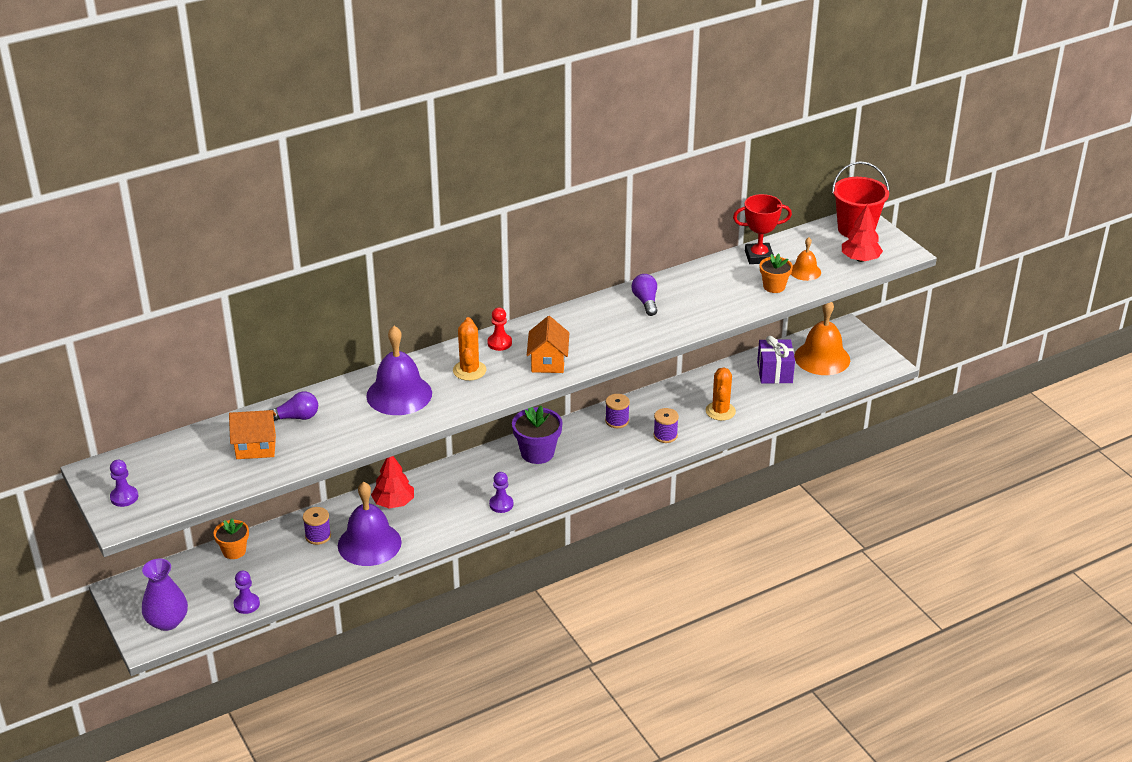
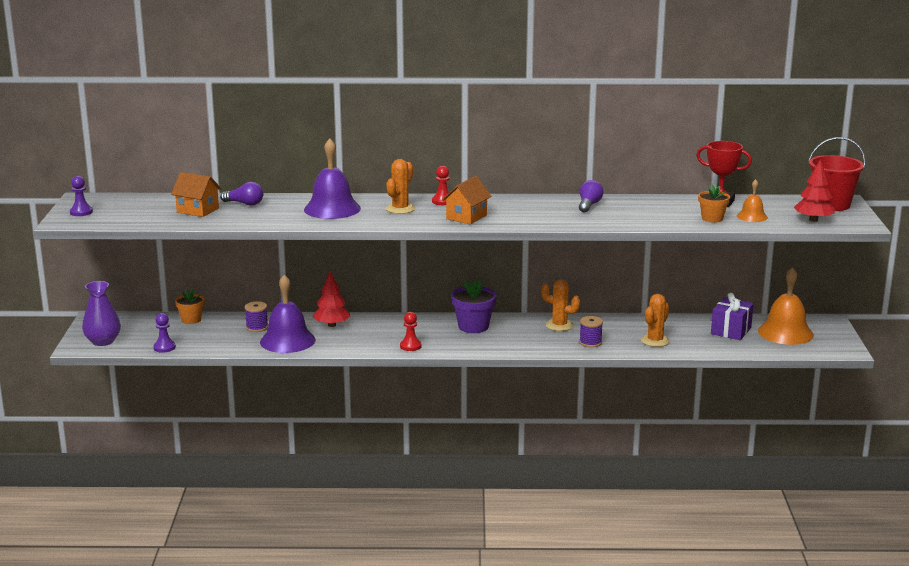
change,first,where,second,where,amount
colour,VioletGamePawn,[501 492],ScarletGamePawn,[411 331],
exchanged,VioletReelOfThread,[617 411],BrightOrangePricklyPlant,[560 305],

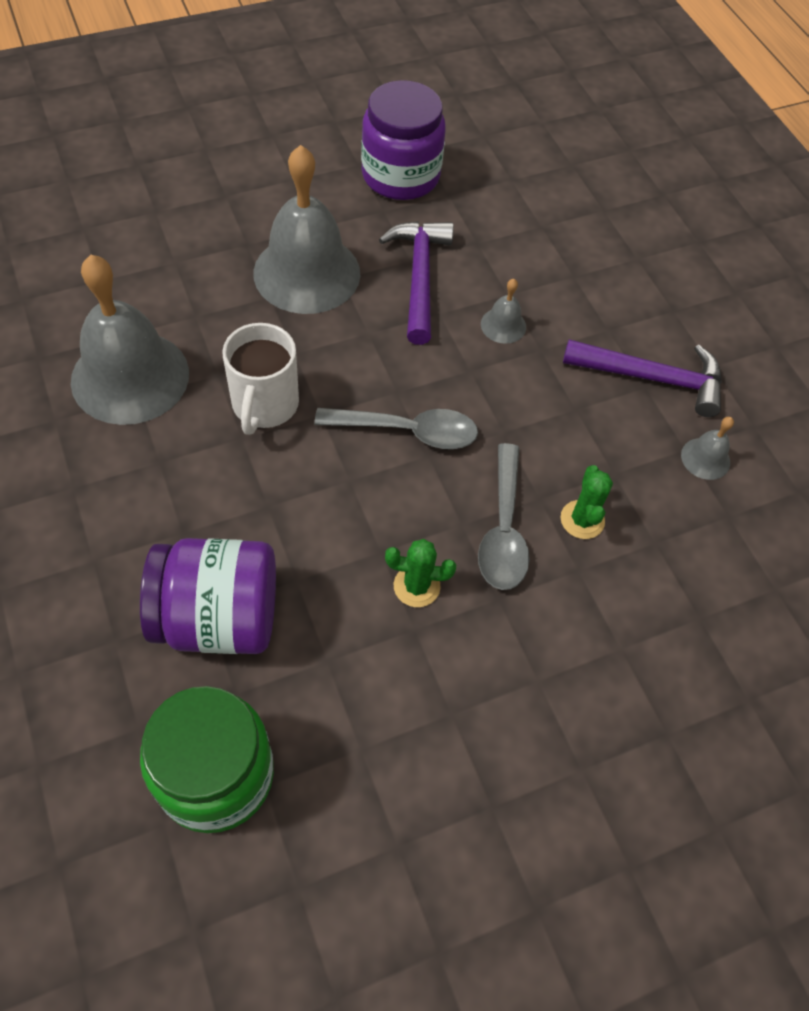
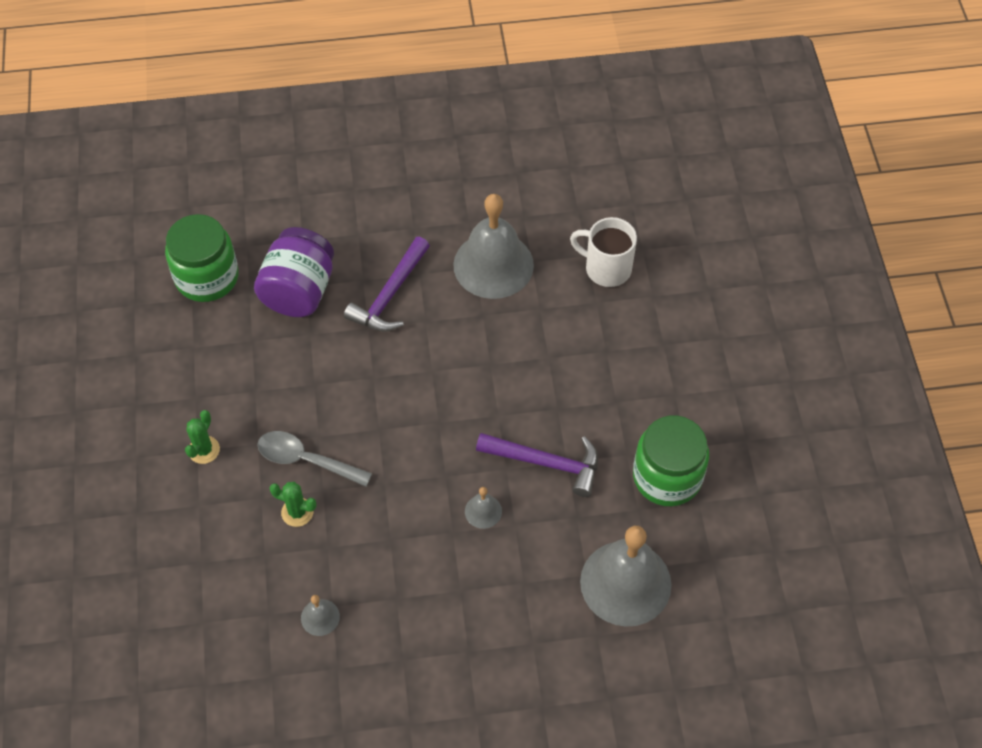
change,first,where,second,where,amount
relocated,EmeraldPricklyPlant,[420 573],,[202 437],
relocated,VioletClawHammer,[642 378],,[387 284],
relocated,PureWhiteMug,[260 379],,[603 252],
relocated,AshGreyBell,[306 229],,[625 576],
colour,VioletJamJar,[403 140],EmeraldJamJar,[671 461],
missing,AshGreyTablespoon,[396 428],,,

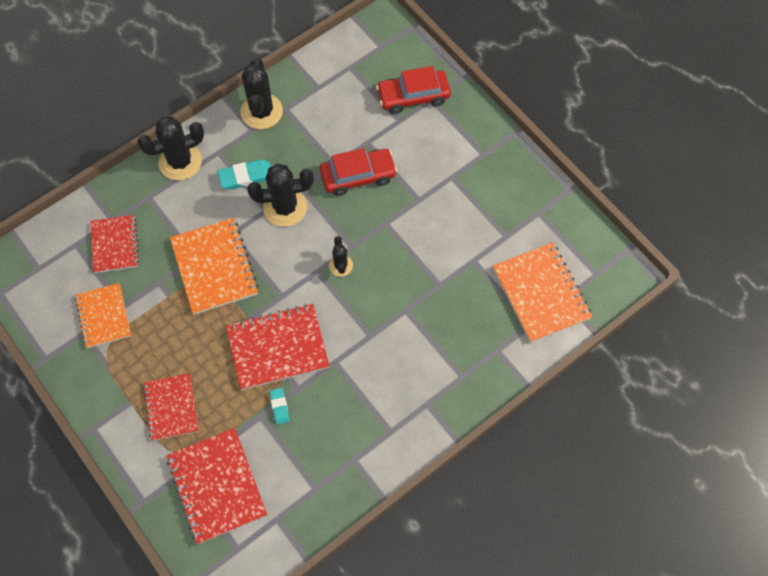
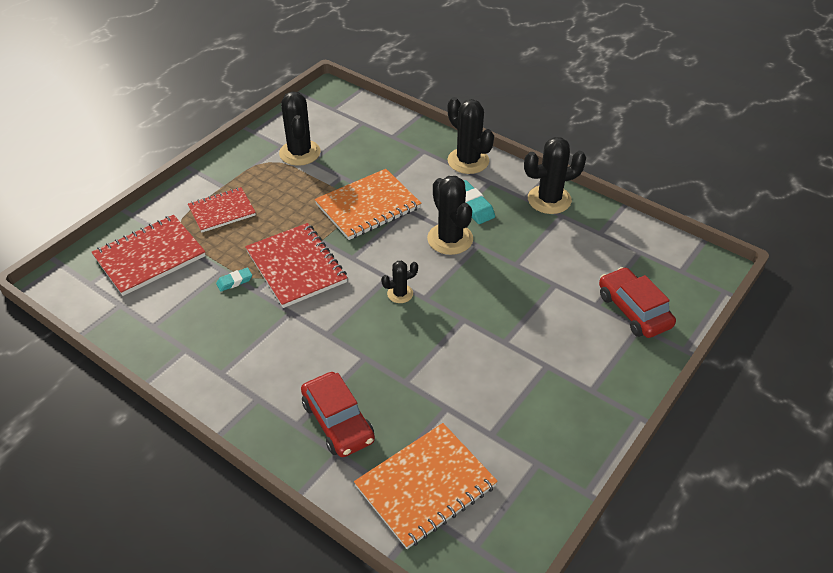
change,first,where,second,where,amount
exchanged,BrightOrangeNotepad,[103 315],BlackPricklyPlant,[300 129],
relocated,ScarletToyCar,[358 172],,[338 414],
missing,ScarletNotepad,[114 244],,,

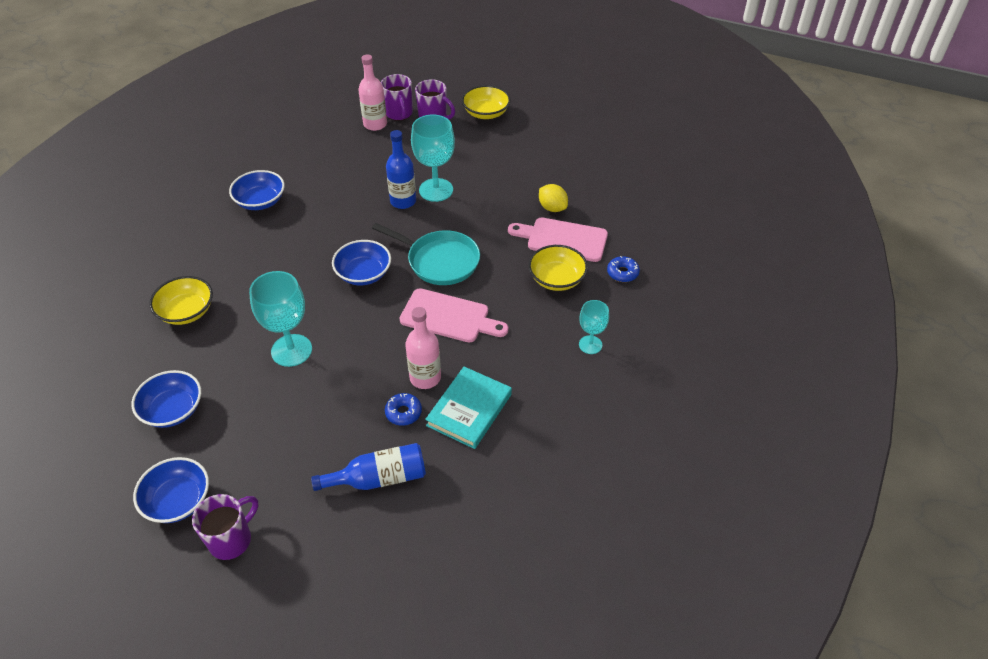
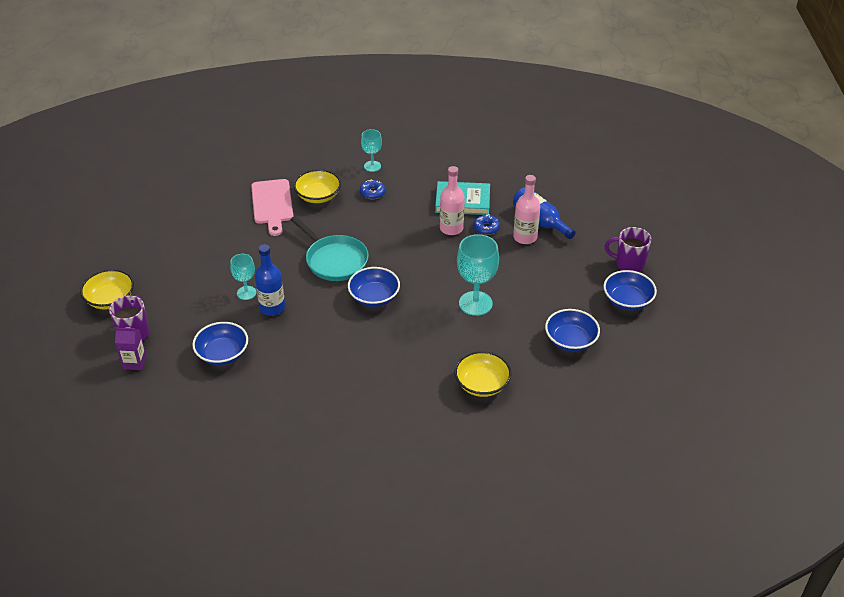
change,first,where,second,where,amount
exchanged,VioletMug,[397 97],VioletJuiceCarton,[131 348],
relocated,BlueServingBowl,[257 190],,[220 343],
size,TealChalice,[433 158],,[243 277],x0.58
spun,TealPan,[426 254],,[329 248],135 degrees clockwise
relocated,BlueDonut,[623 269],,[373 190],
relocated,RosyDrinkBottle,[372 93],,[526 209],
missing,RosyChoppingBoard,[453 315],,,
missing,YellowLemon,[553 198],,,

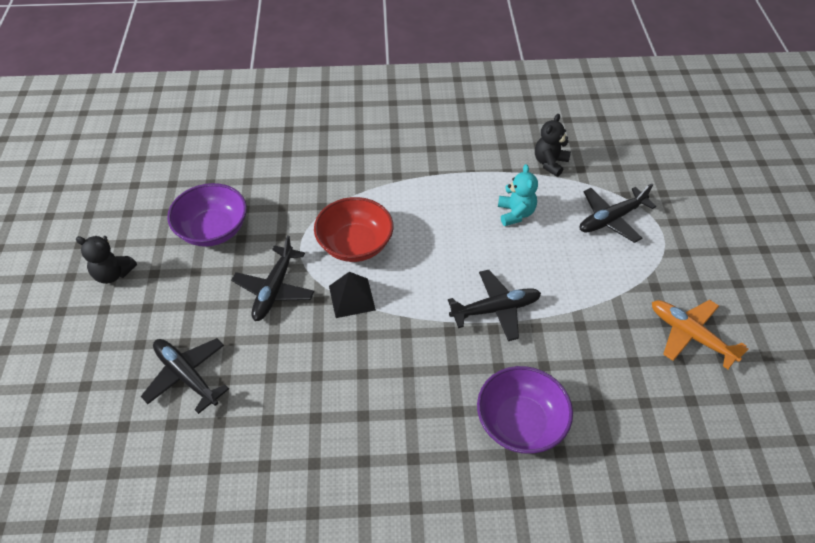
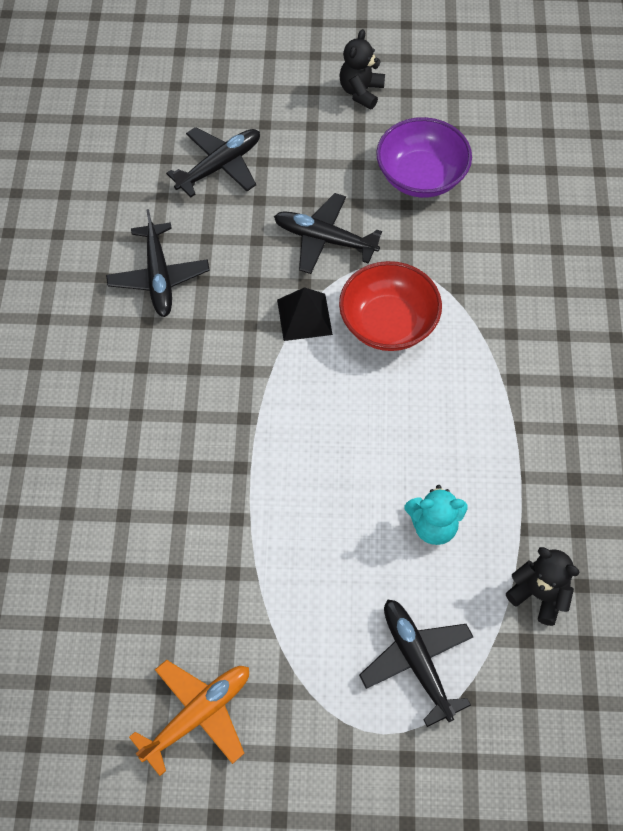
change,first,where,second,where,amount
relocated,BlackPlane,[494 305],,[158 263],
missing,VioletServingBowl,[525 410],,,

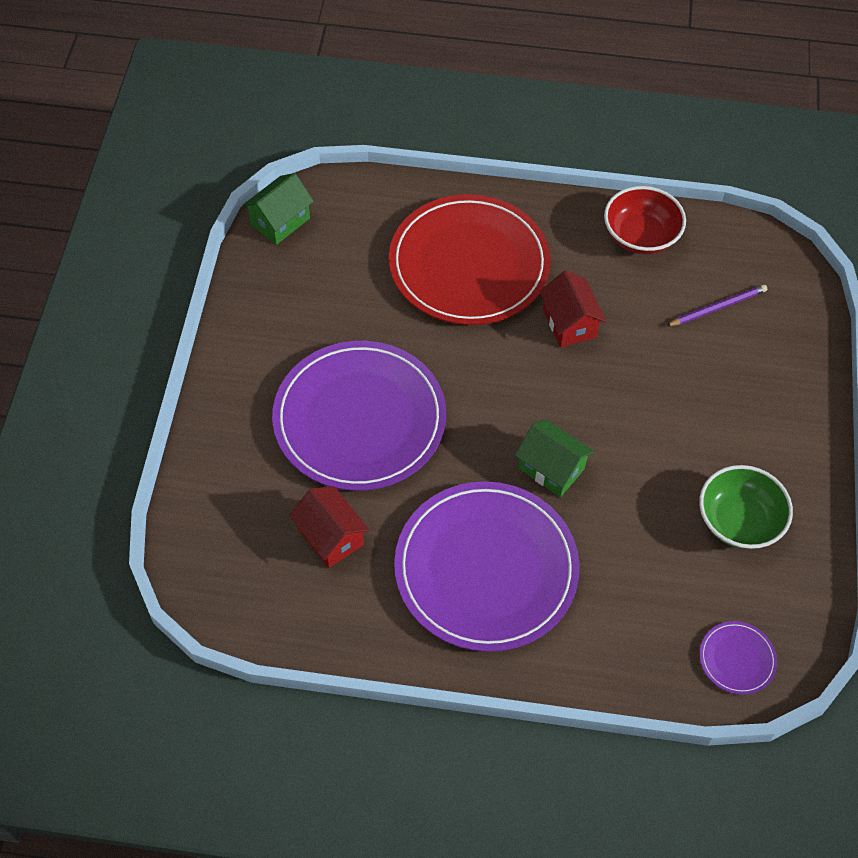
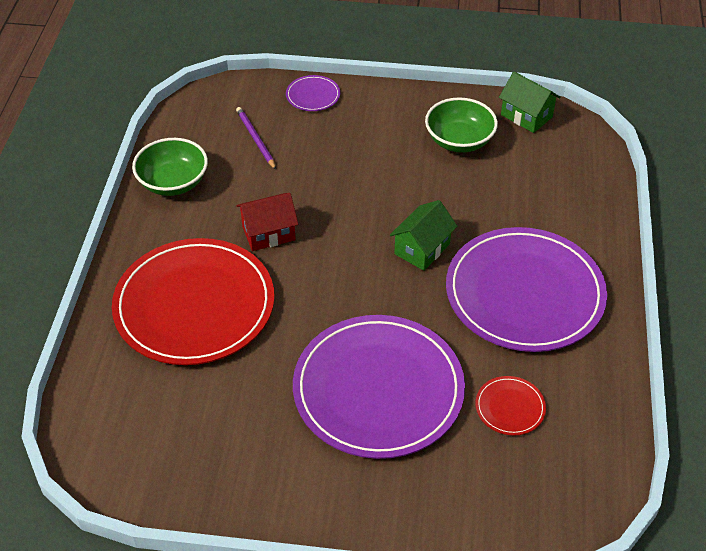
change,first,where,second,where,amount
colour,ScarletServingBowl,[645 220],EmeraldServingBowl,[170 167],
relocated,VioletFlatDish,[738 658],,[313 93],
exchanged,ScarletToyHouse,[329 527],ScarletFlatDish,[510 406],
relocated,EmeraldToyHouse,[278 209],,[530 102],

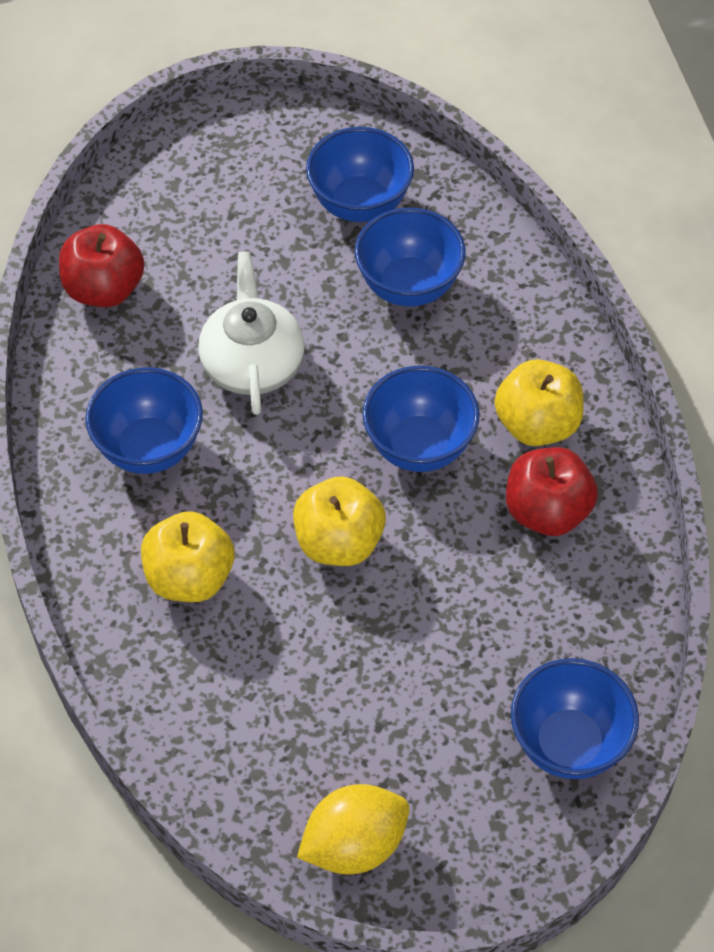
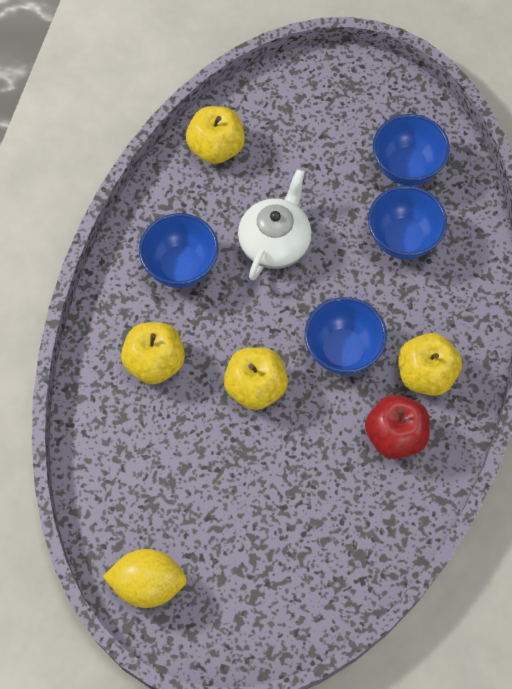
change,first,where,second,where,amount
colour,ScarletAppleFruit,[101 265],YellowAppleFruit,[215 135],
missing,BlueServingBowl,[575 718],,,

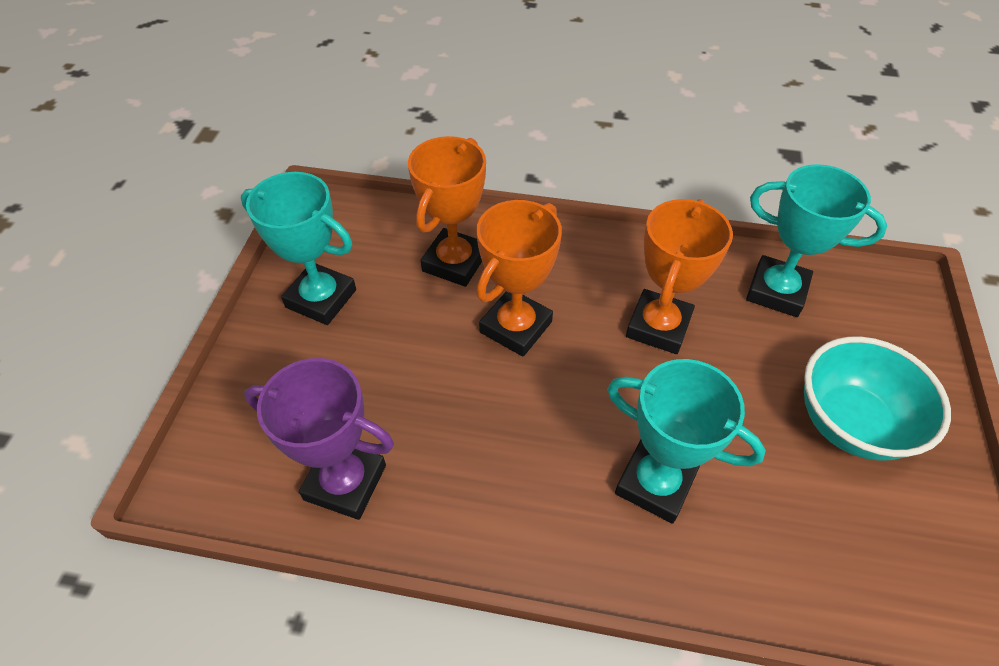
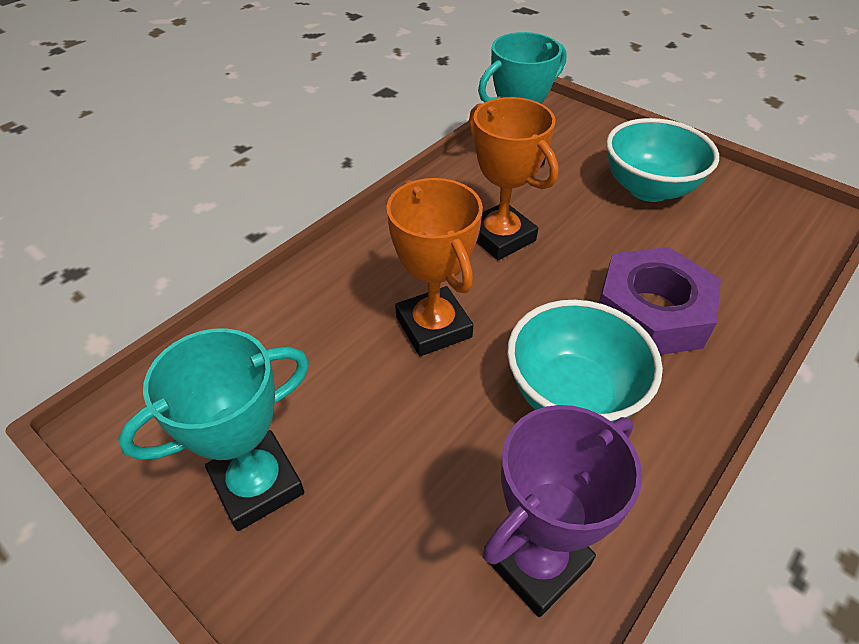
change,first,where,second,where,amount
appeared,,,TealServingBowl,[585 361],
exchanged,TealAwardCup,[686 441],VioletHexagonNut,[660 301],
missing,BrightOrangeAwardCup,[447 211],,,

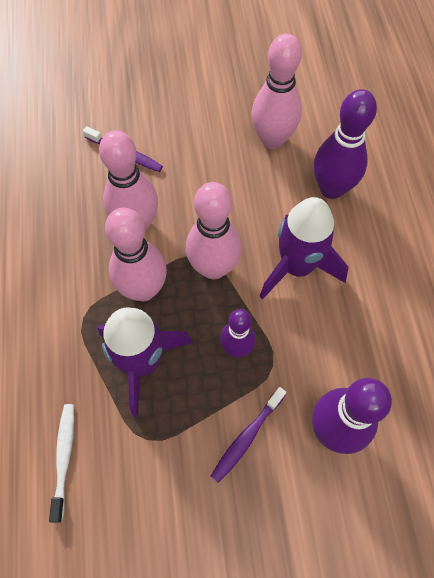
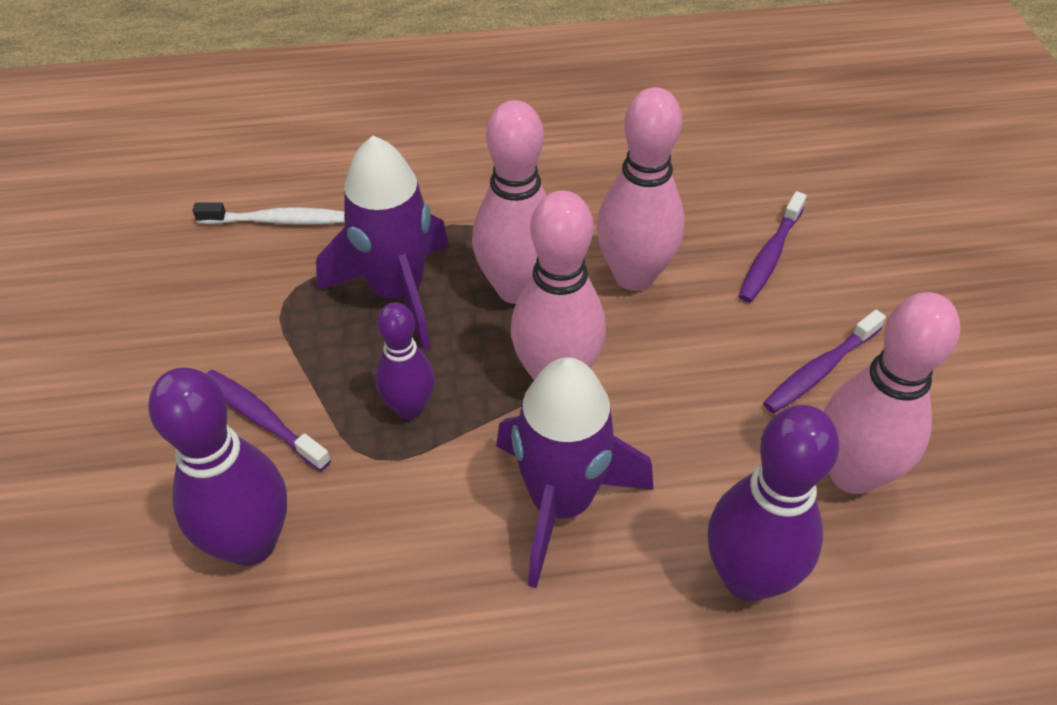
change,first,where,second,where,amount
appeared,,,VioletDentalBrush,[824 361],

